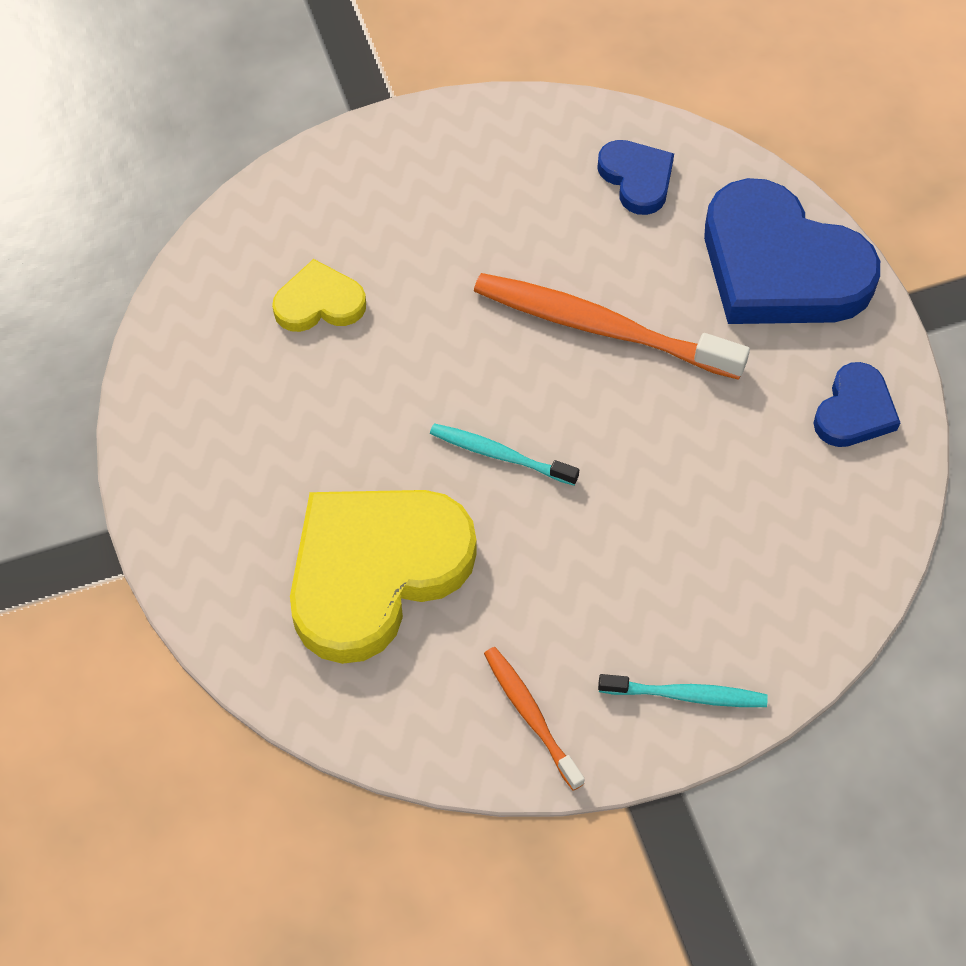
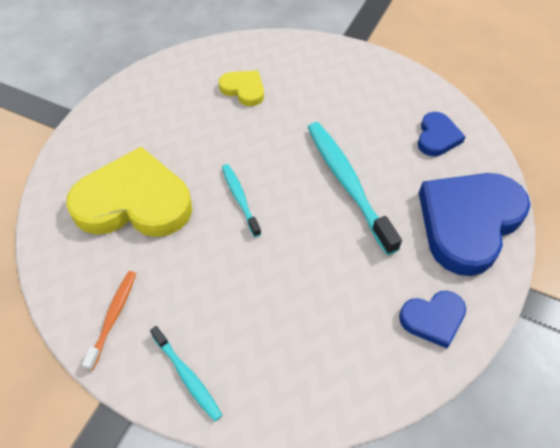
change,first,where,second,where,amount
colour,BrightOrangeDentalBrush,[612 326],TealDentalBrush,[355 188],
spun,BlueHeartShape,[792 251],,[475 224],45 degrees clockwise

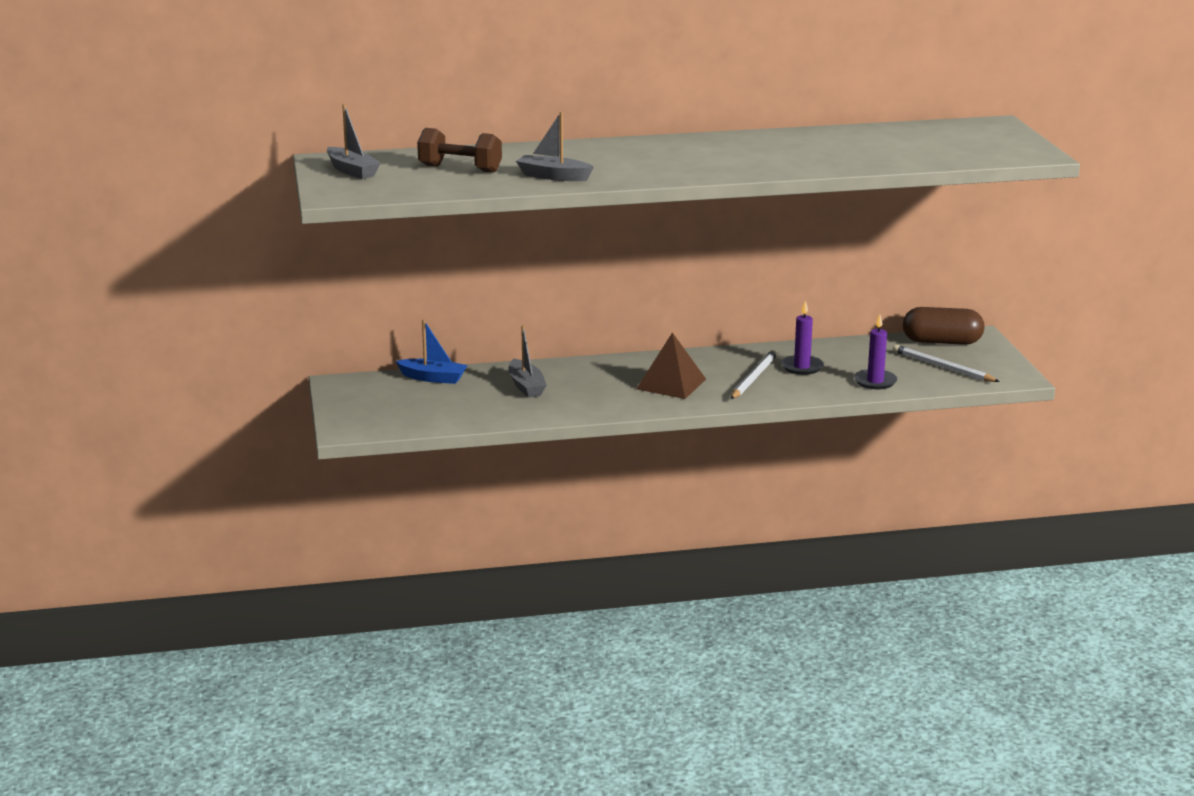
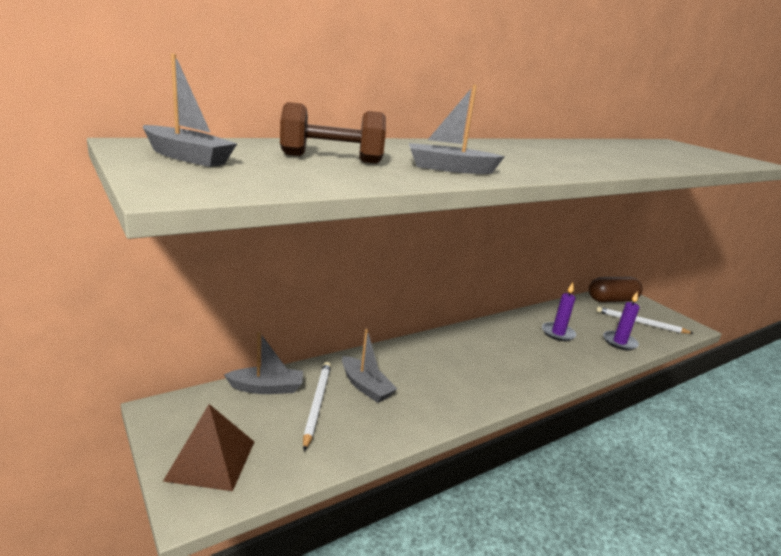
change,first,where,second,where,amount
relocated,DarkBrownSolidPyramid,[671 365],,[208 447],
colour,BlueBoat,[432 352],AshGreyBoat,[263 363],
relocated,PureWhiteWoodenPencil,[754 374],,[317 406],

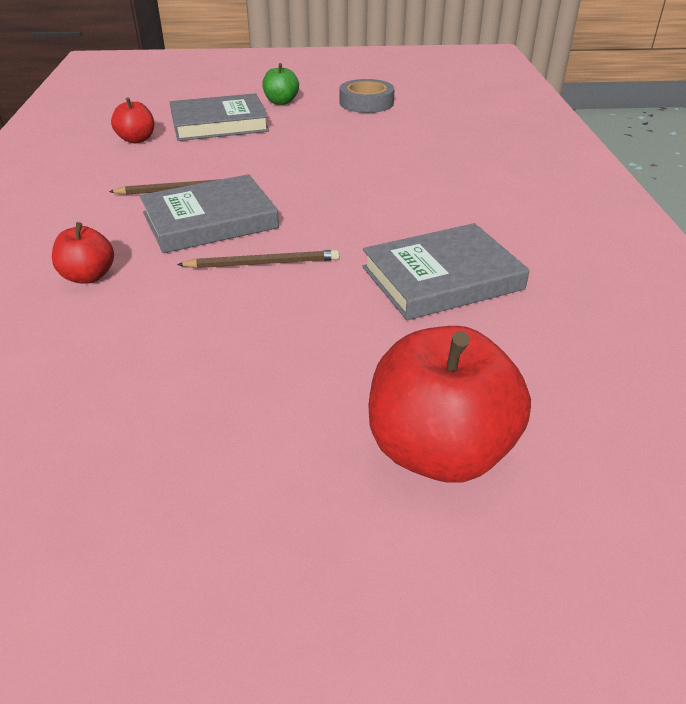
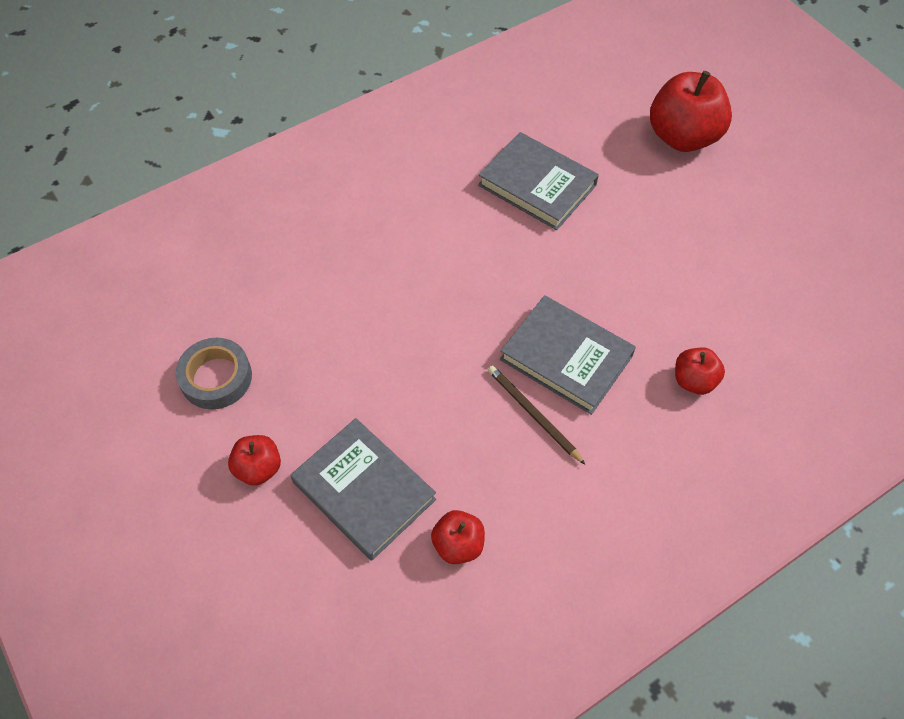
change,first,where,second,where,amount
colour,EmeraldAppleFruit,[280 84],ScarletAppleFruit,[254 460],
missing,DarkBrownWoodenPencil,[258 259],,,

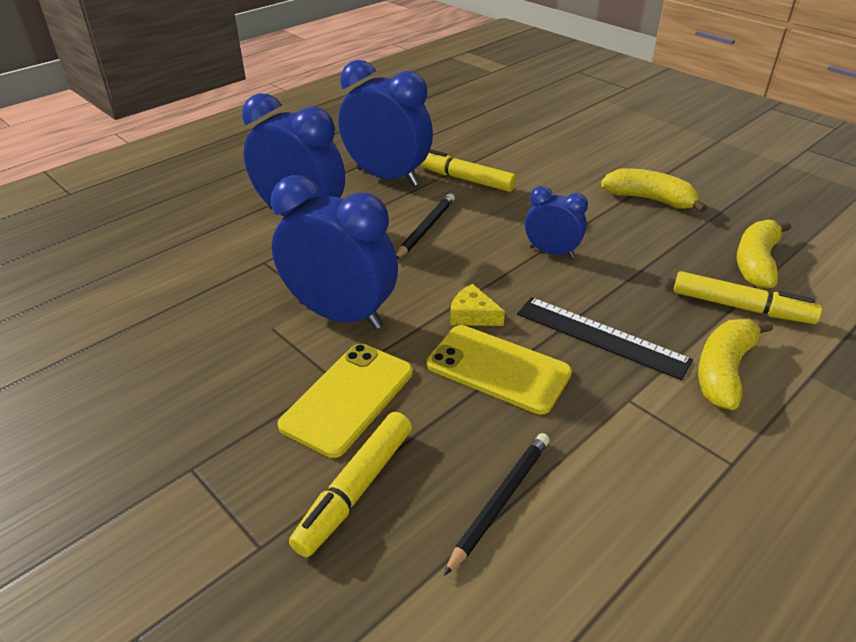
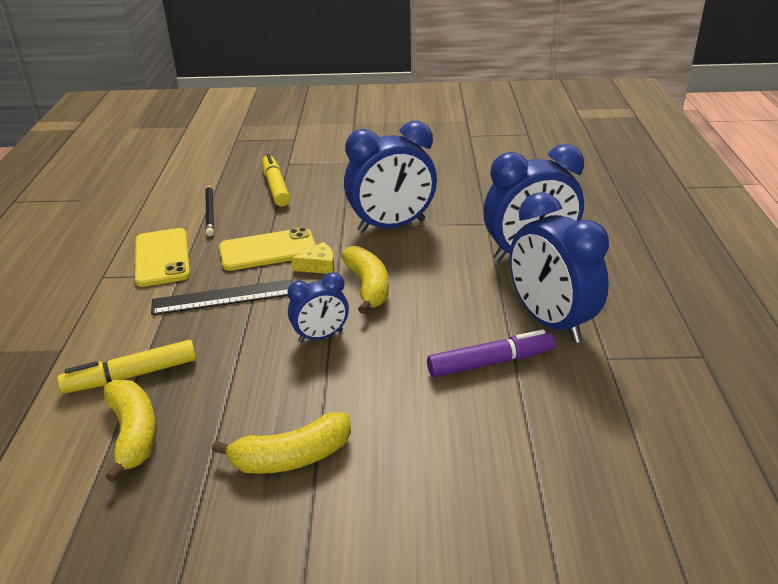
change,first,where,second,where,amount
relocated,YellowSmartphone,[345 401],,[162 257],
relocated,YellowToyBanana,[735 364],,[365 280],
colour,YellowMarker,[467 170],VioletMarker,[491 353],
spun,BlueClock,[386 123],,[559 267],75 degrees clockwise
missing,BlackWoodenPencil,[425 226],,,

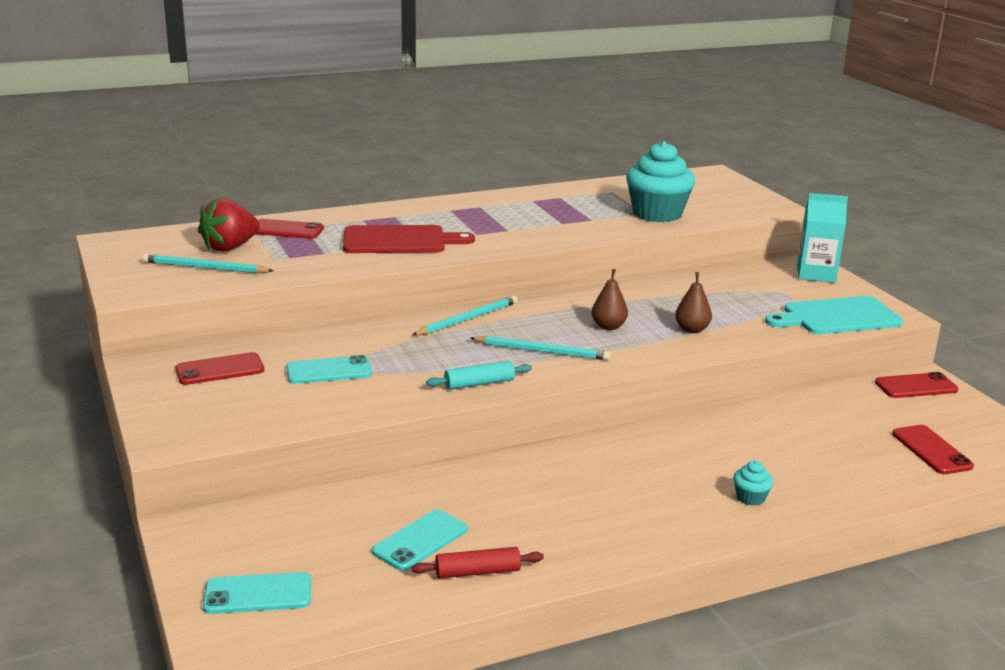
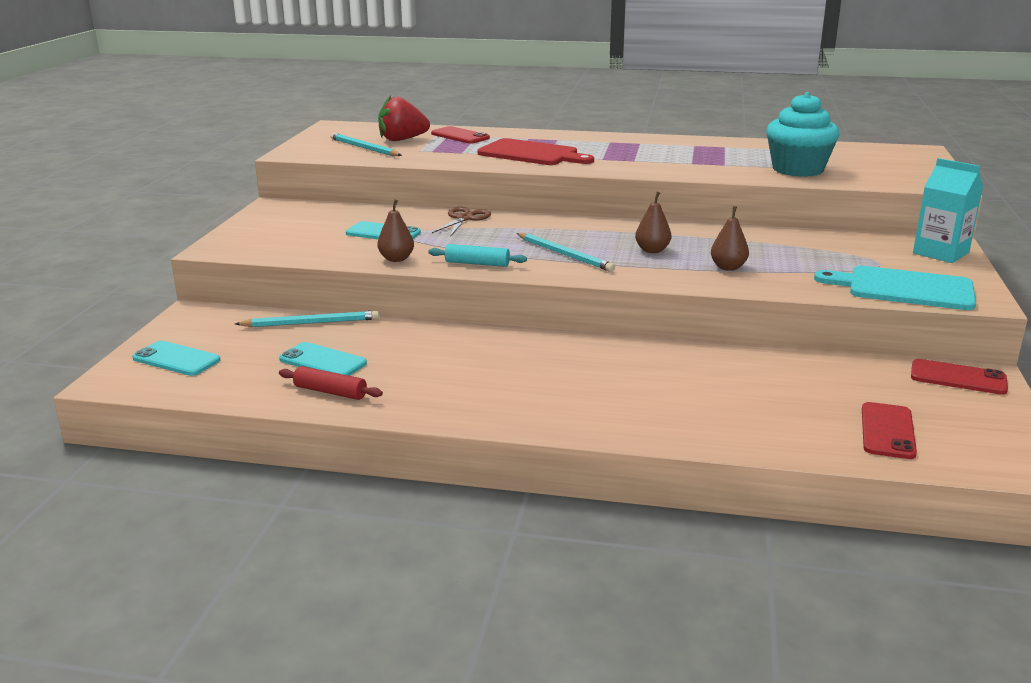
change,first,where,second,where,amount
relocated,TealWoodenPencil,[465 316],,[307 319],
spun,TealSmartphone,[420 540],,[323 359],45 degrees clockwise
appeared,,,DarkBrownPear,[395 230],
appeared,,,DarkBrownScissors,[461 222],
missing,ScarletSmartphone,[219 368],,,
missing,TealFairyCake,[753 483],,,

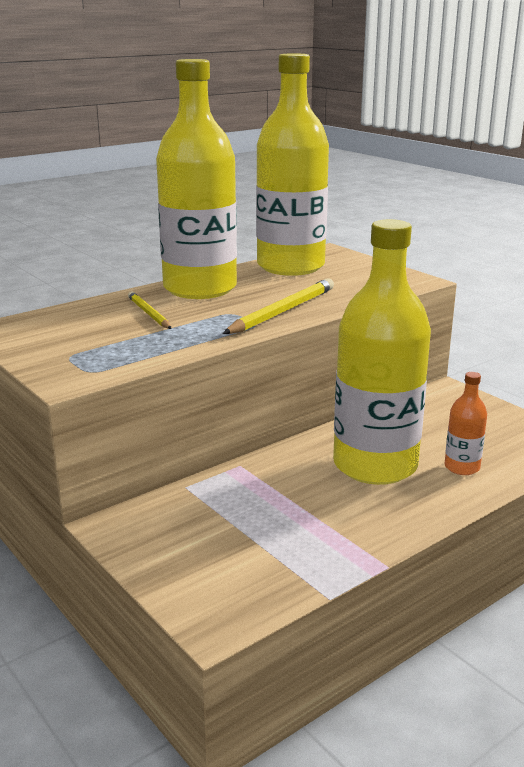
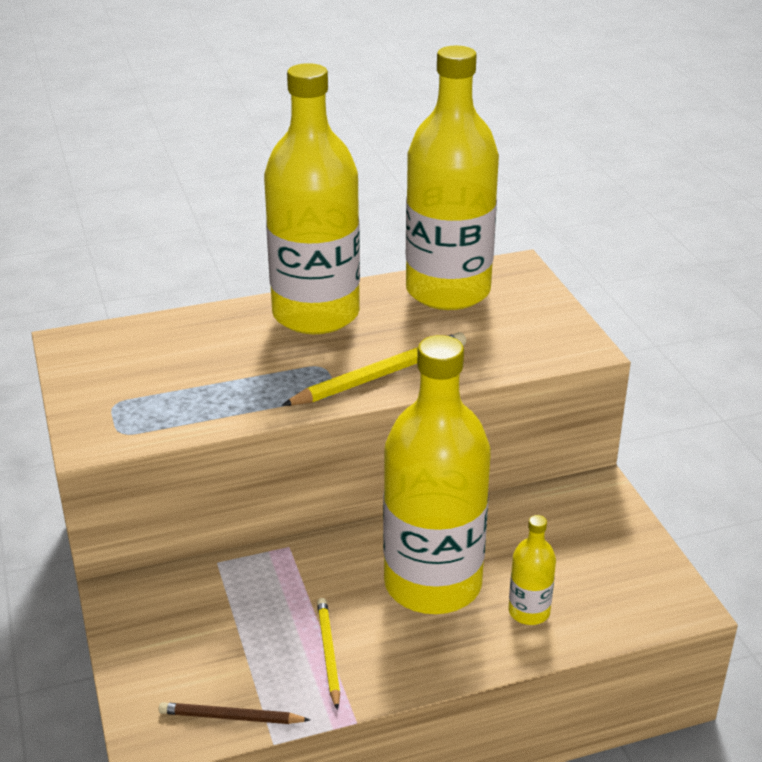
change,first,where,second,where,amount
appeared,,,DarkBrownWoodenPencil,[234 713],
relocated,YellowWoodenPencil,[150 310],,[328 654],
colour,BrightOrangeDrinkBottle,[465 423],YellowDrinkBottle,[532 570],

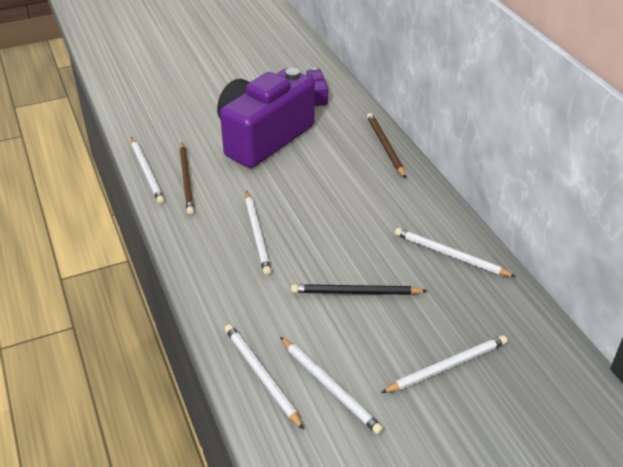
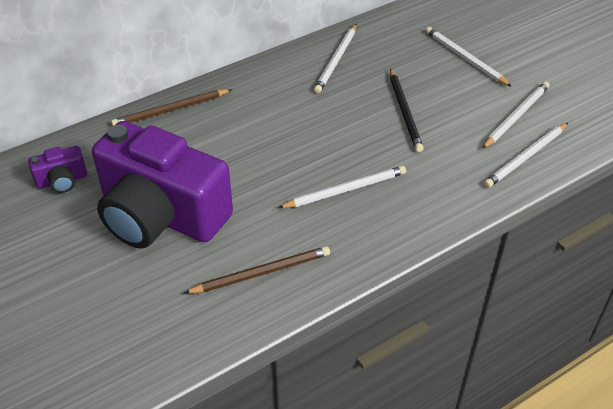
change,first,where,second,where,amount
missing,PureWhiteWoodenPencil,[148 170],,,

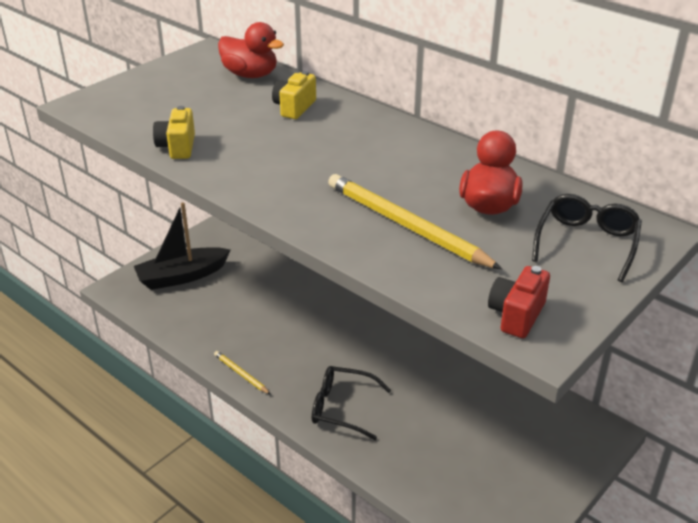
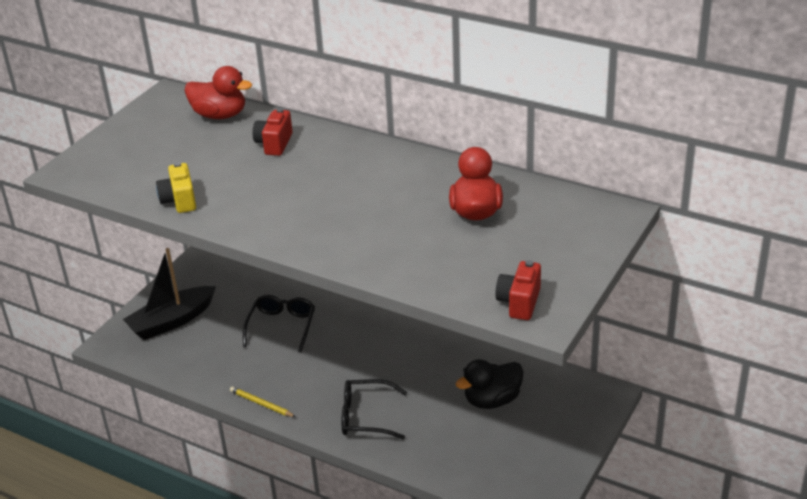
change,first,where,second,where,amount
relocated,BlackSpectacles,[587 238],,[279 323],
colour,YellowPhotoCamera,[294 95],ScarletPhotoCamera,[273 132],
appeared,,,BlackToyDuck,[490 384],
missing,YellowWoodenPencil,[415 221],,,

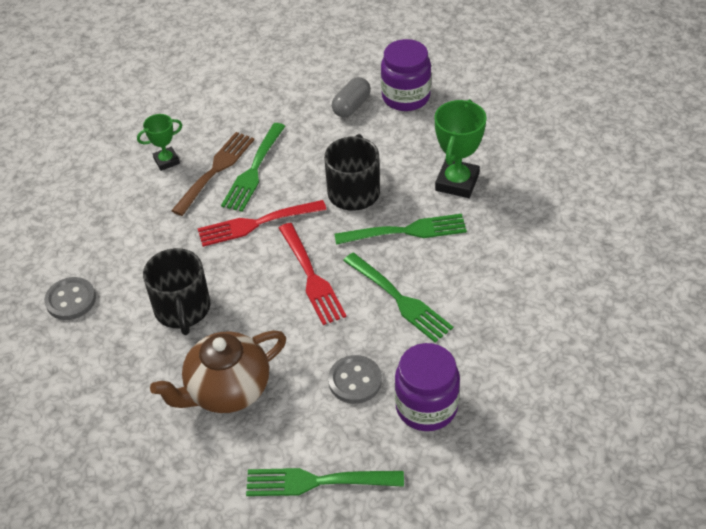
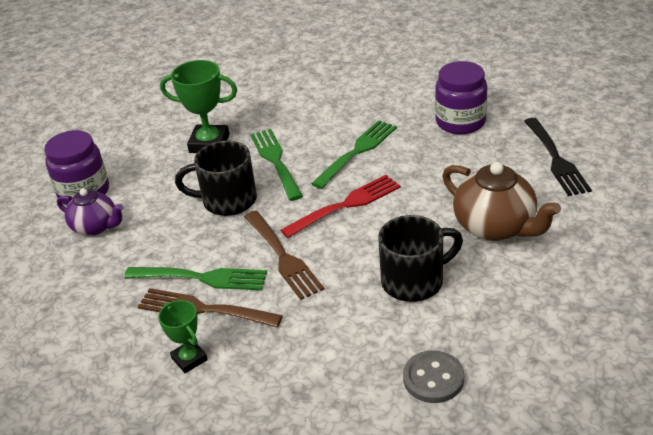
change,first,where,second,where,amount
exchanged,AshGreyPill,[351 97],VioletChinaTeapot,[90 211],
colour,ScarletTableFork,[262 223],DarkBrownTableFork,[284 255],
colour,EmeraldTableFork,[325 482],BlackTableFork,[558 157],
missing,AshGreyShirtButton,[355 379],,,

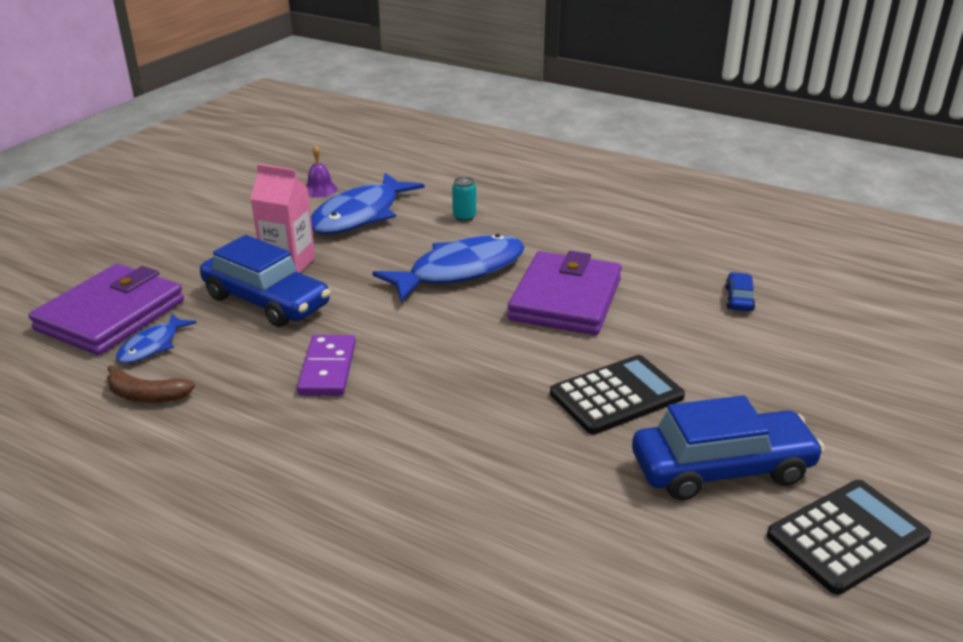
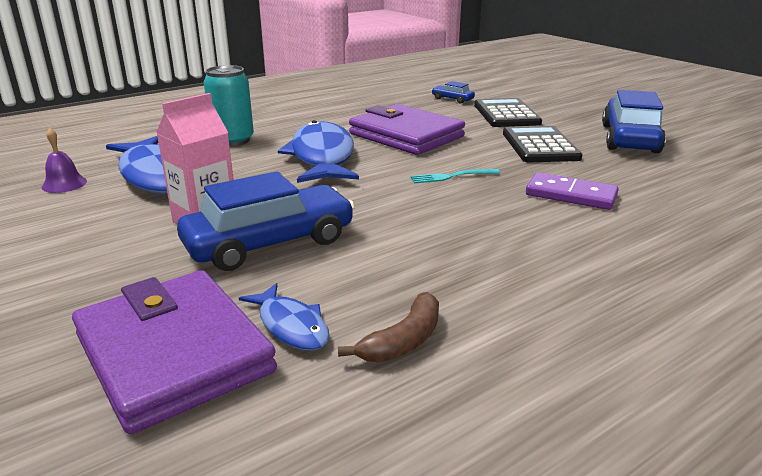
change,first,where,second,where,amount
size,TealTin,[464 199],,[229 105],x1.82
appeared,,,TealTableFork,[455 176],
relocated,BlackPocketCalculator,[849 537],,[508 112],
relocated,VioletDomino,[326 365],,[572 191],

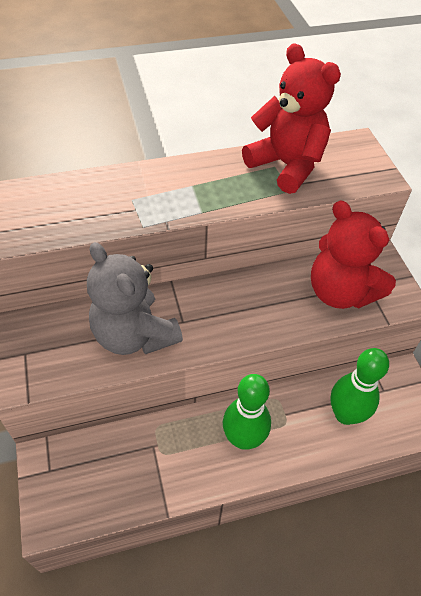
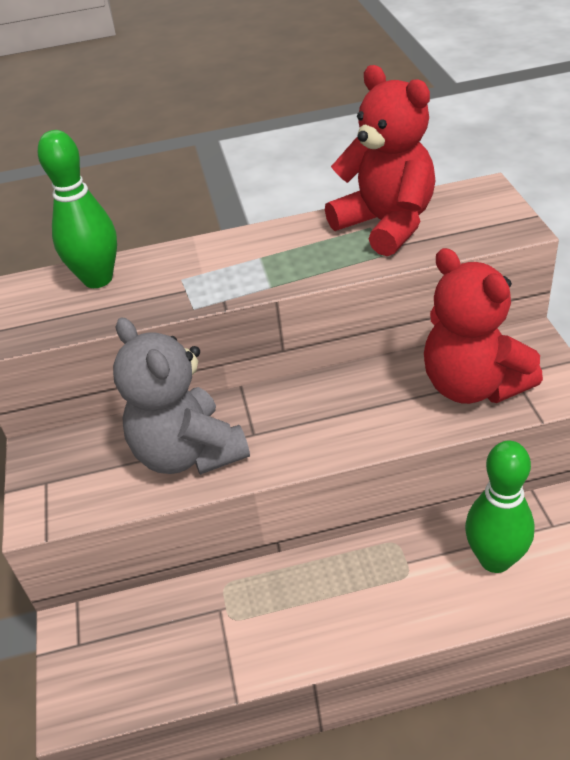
change,first,where,second,where,amount
relocated,EmeraldBowlingPin,[247 412],,[77 209],

